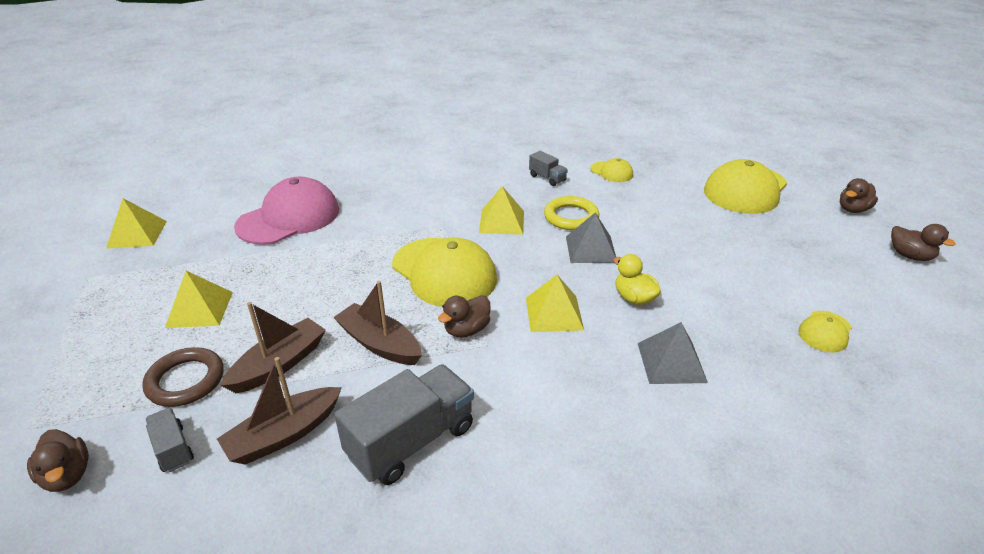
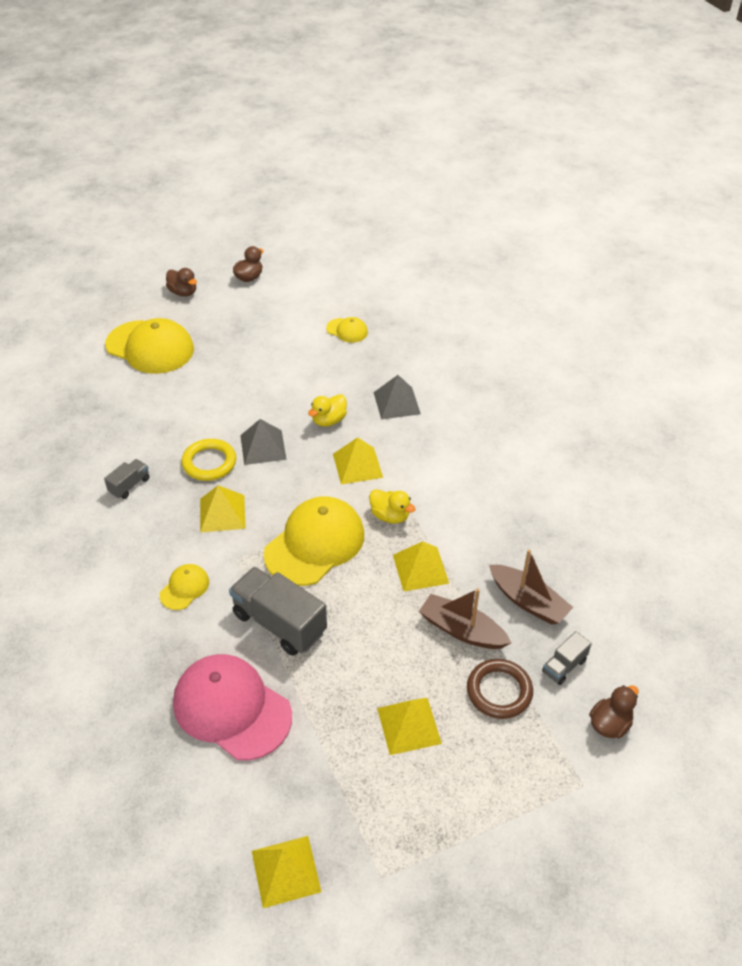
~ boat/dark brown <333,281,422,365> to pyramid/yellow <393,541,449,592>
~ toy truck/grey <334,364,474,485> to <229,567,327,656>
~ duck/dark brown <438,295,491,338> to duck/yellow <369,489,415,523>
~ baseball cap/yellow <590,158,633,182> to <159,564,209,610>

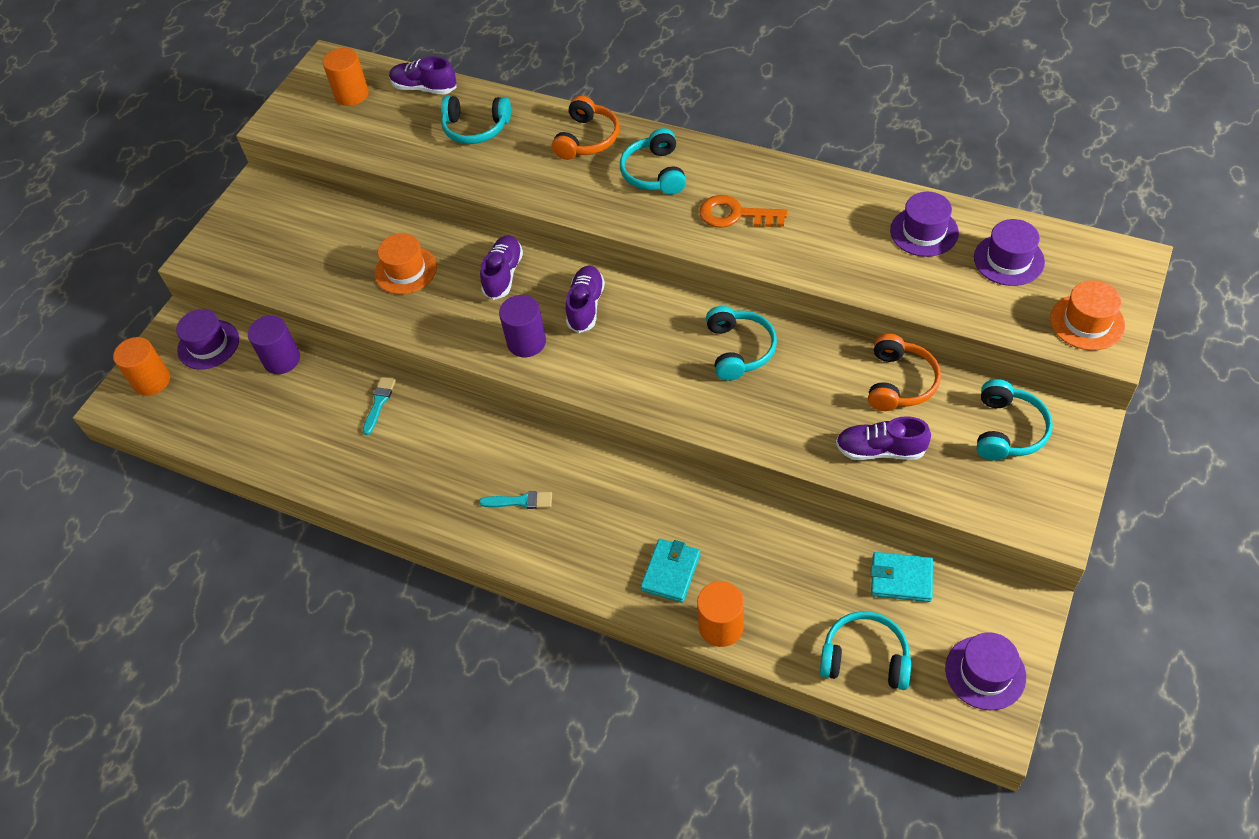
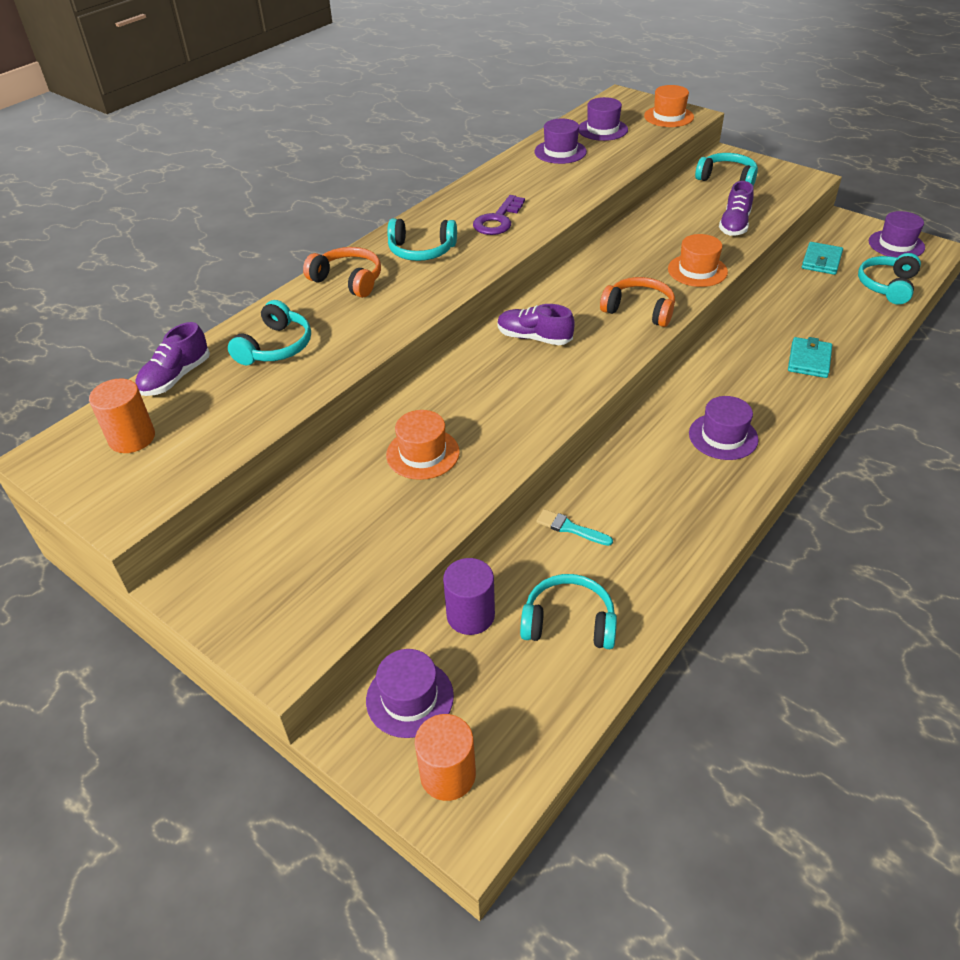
~ paintbrush/teal <479,491,552,509> to tall hat/violet <689,396,759,460>
- sneaker/violet <480,235,523,300>
- cylinder/violet <499,295,546,357>
~ card wallet/teal <640,539,700,603> = <788,337,832,378> 75 degrees clockwise
- cylinder/bright orange <697,581,744,647>
~ key/bright orange <699,195,788,228> to key/violet <473,195,525,235>
~ over-ear headphones/teal <706,306,777,381> to <520,574,617,649>
~ over-ear headphones/bright orange <868,333,941,411> to <600,277,675,327>
+ tall hat/bright orange <668,234,728,287>

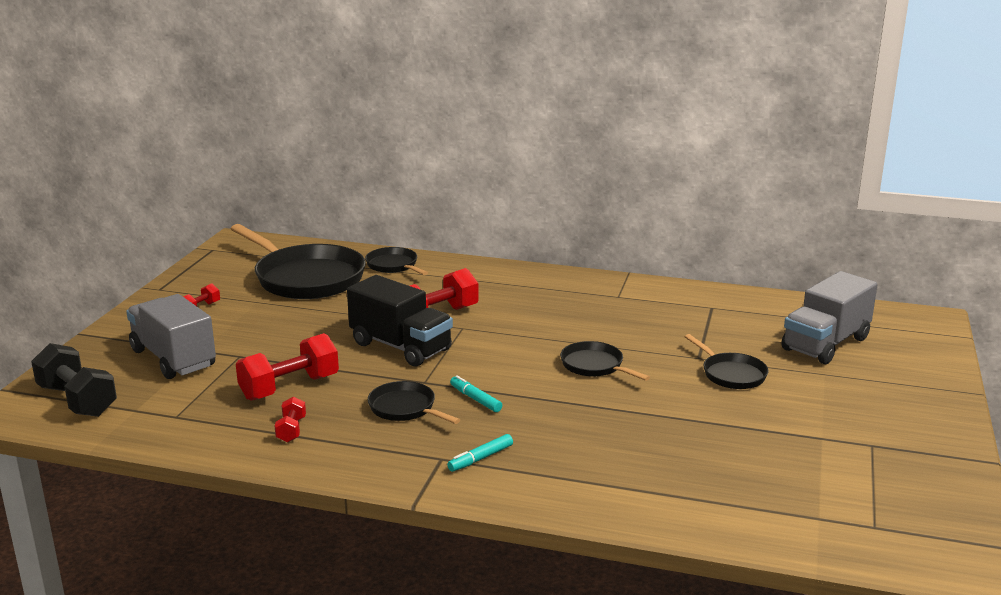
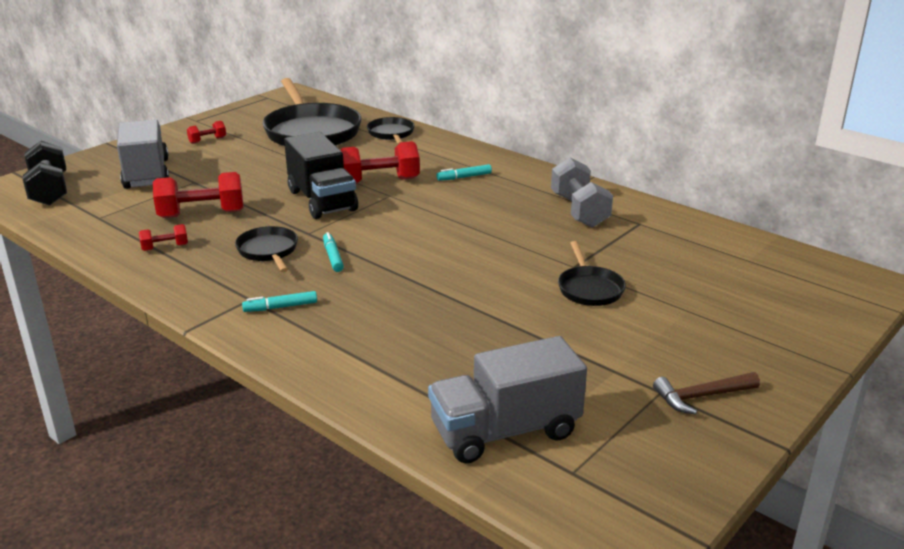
~ hand weight/scarlet <274,396,306,443> = <139,224,188,251> 45 degrees clockwise
- frying pan/jet-black <560,341,650,381>
~ toy truck/grey <781,271,878,364> to <428,336,587,463>
+ marker pen/teal <437,164,492,181>
+ hand weight/grey <551,158,613,228>
+ carpenter's hammer/dark brown <653,372,760,414>

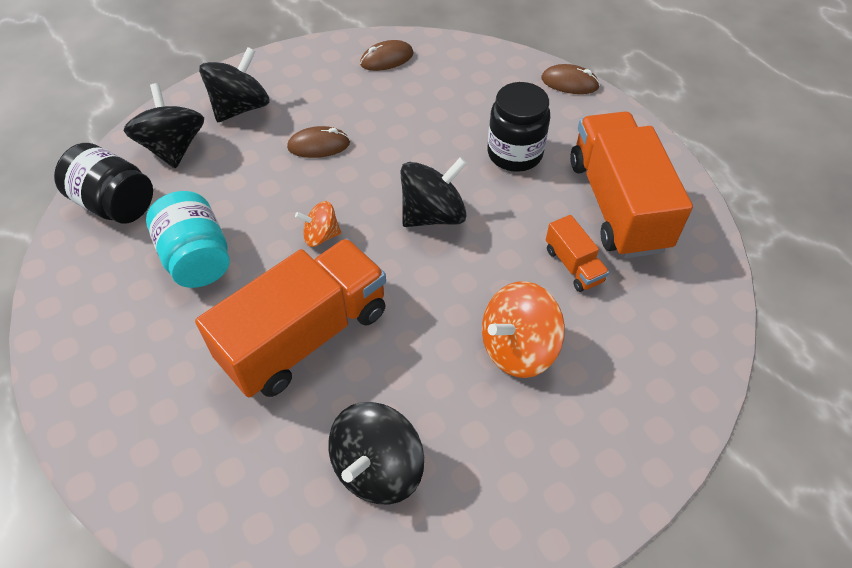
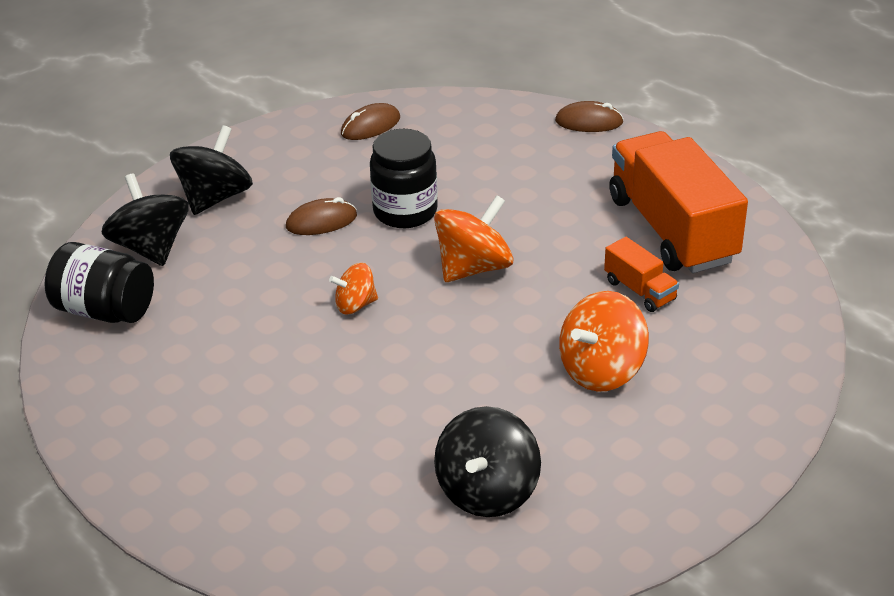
- preserve jar/teal <146,191,230,288>
- toy truck/bright orange <195,238,386,398>
~ toy top/jet-black <400,157,467,227> to toy top/bright orange <434,195,514,282>
~ preserve jar/jet-black <487,82,550,172> to <370,129,438,228>

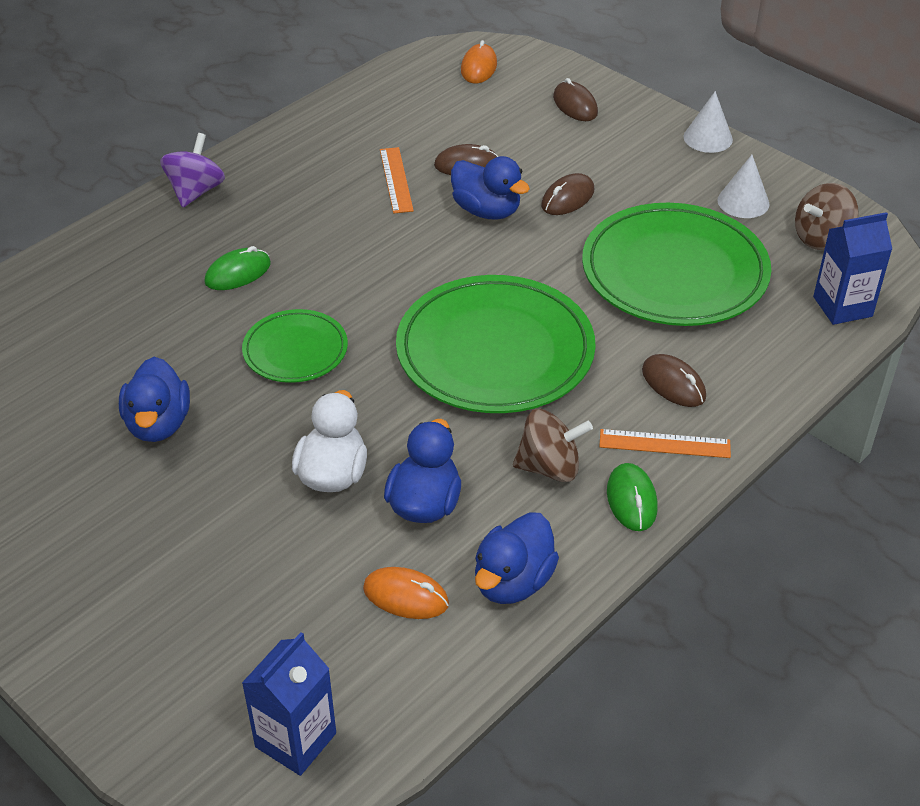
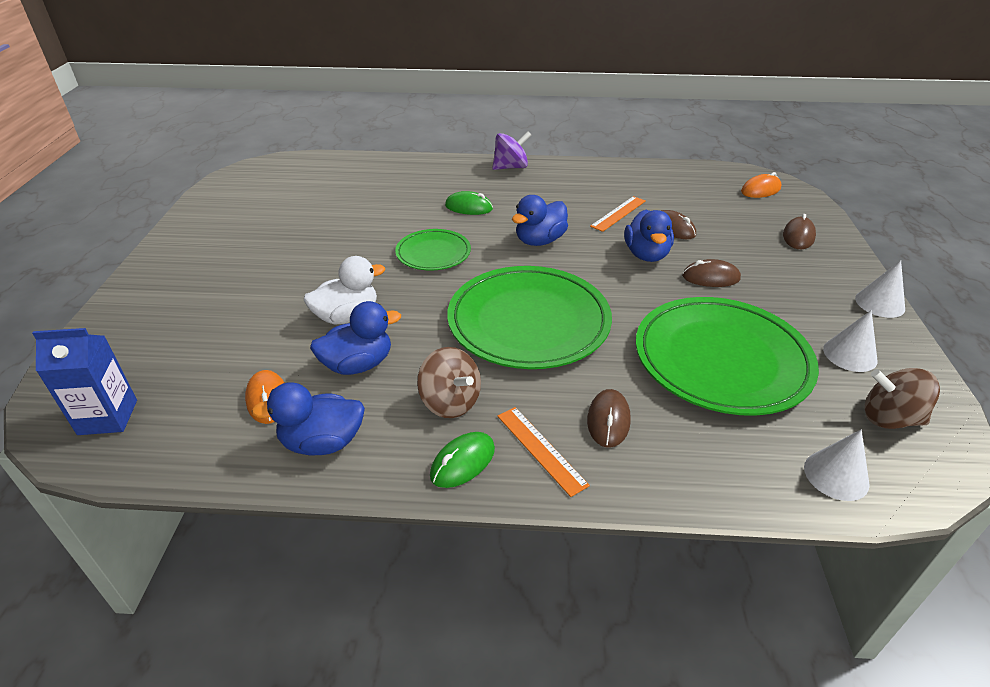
~ duck/blue <119,357,190,442> to <512,195,568,246>
~ juice carton/blue <813,212,892,325> to cone shape/snow-white <804,429,870,501>

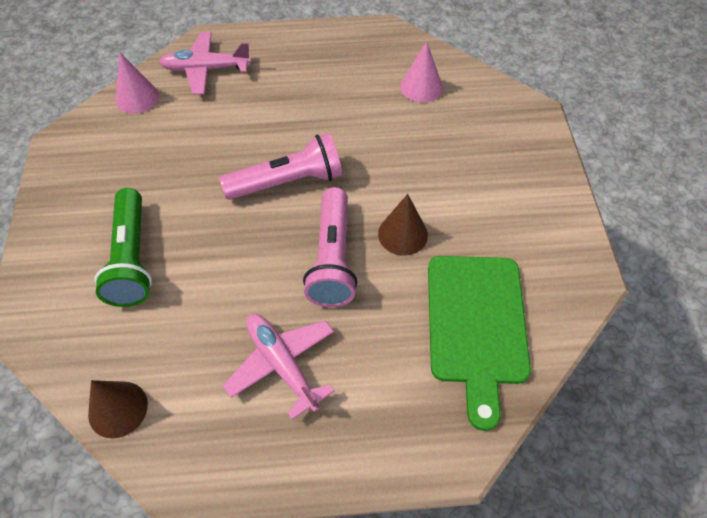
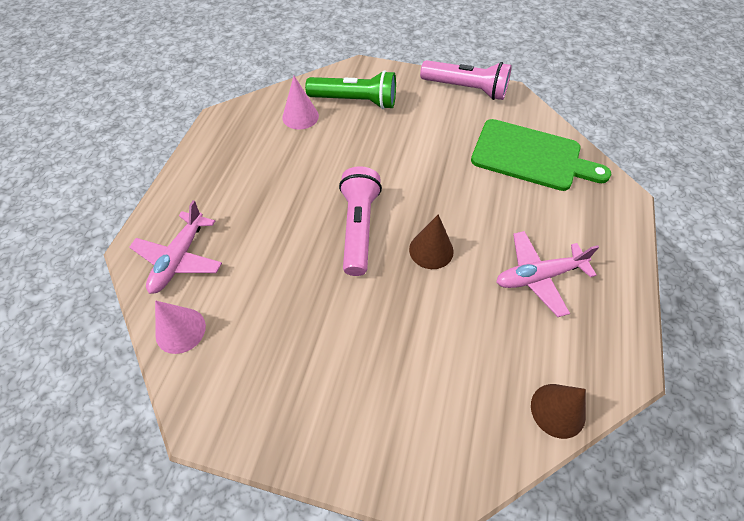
~ pocket torch/emerald <94,188,152,307> to <305,71,396,109>
~ pocket torch/pink <303,187,357,307> to <420,60,512,100>
~ cone shape/dark brown <378,194,428,256> to <409,214,454,269>

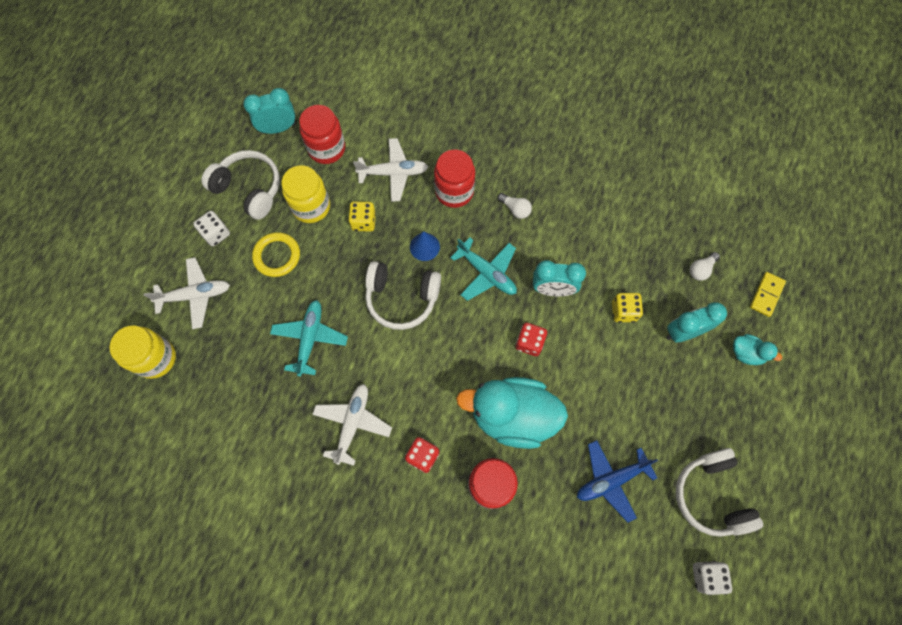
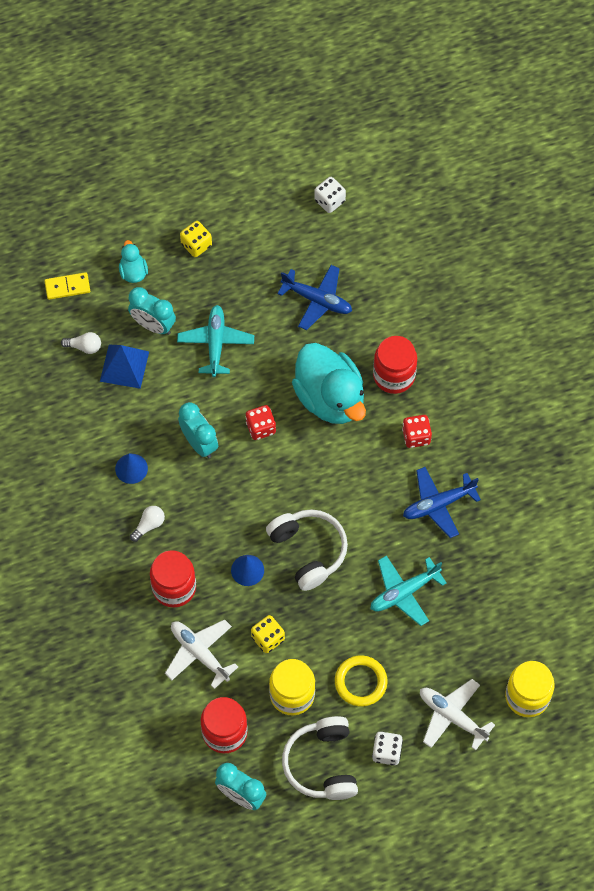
~ toy plane/snow-white <312,384,392,466> to toy plane/blue <403,467,481,538>
~ toy plane/teal <450,237,517,301> to <177,305,254,377>
~ bulb/snow-white <498,193,532,219> = <130,506,165,542> 45 degrees clockwise
~ dice/yellow <612,293,643,323> to <180,221,212,257>
- over-ear headphones/snow-white <676,448,763,537>
+ pyramid/blue <100,345,149,389>
+ cone shape/blue <115,454,148,484>

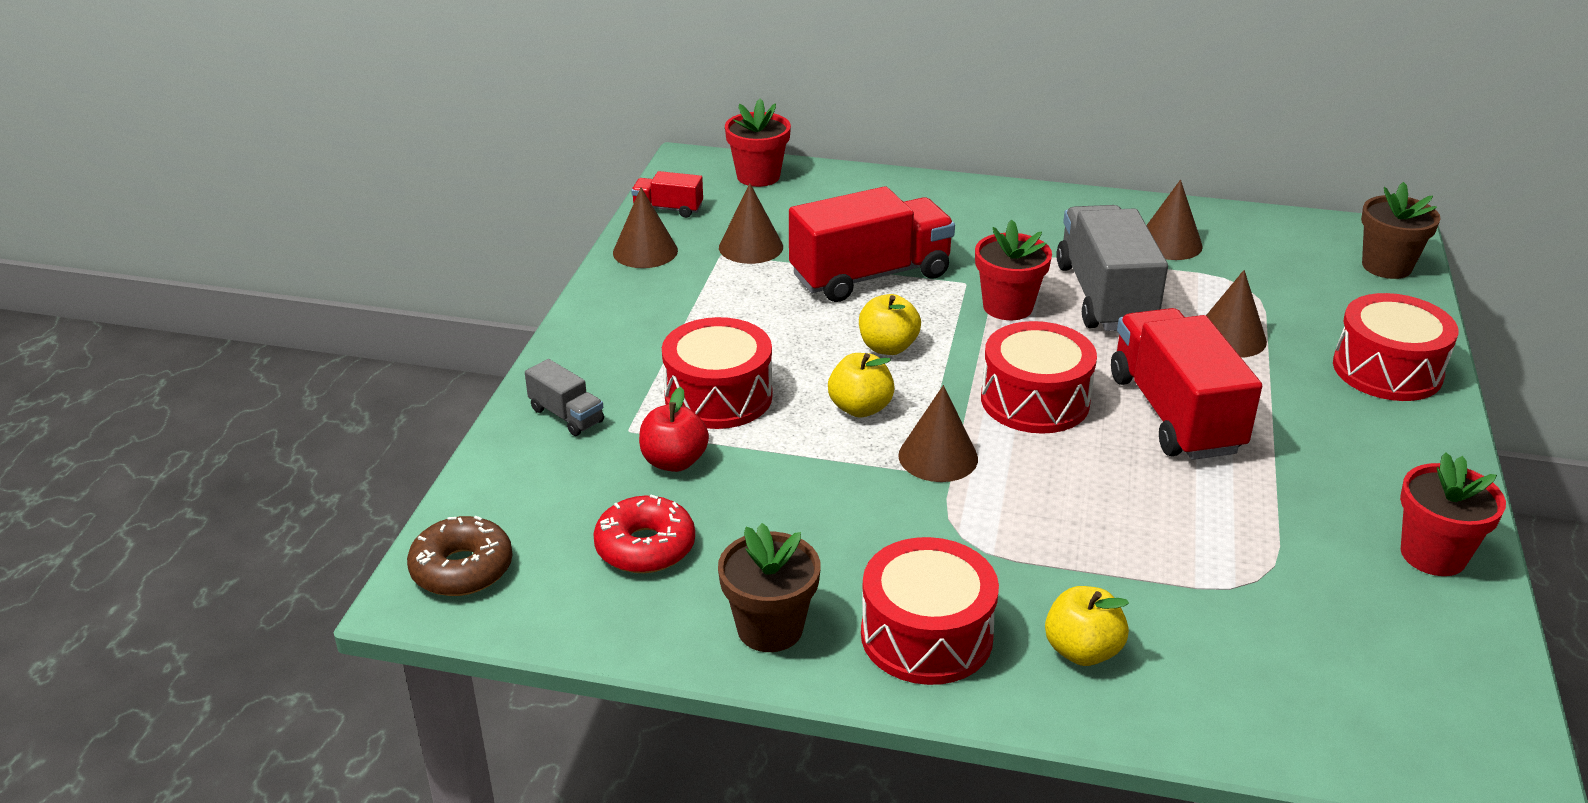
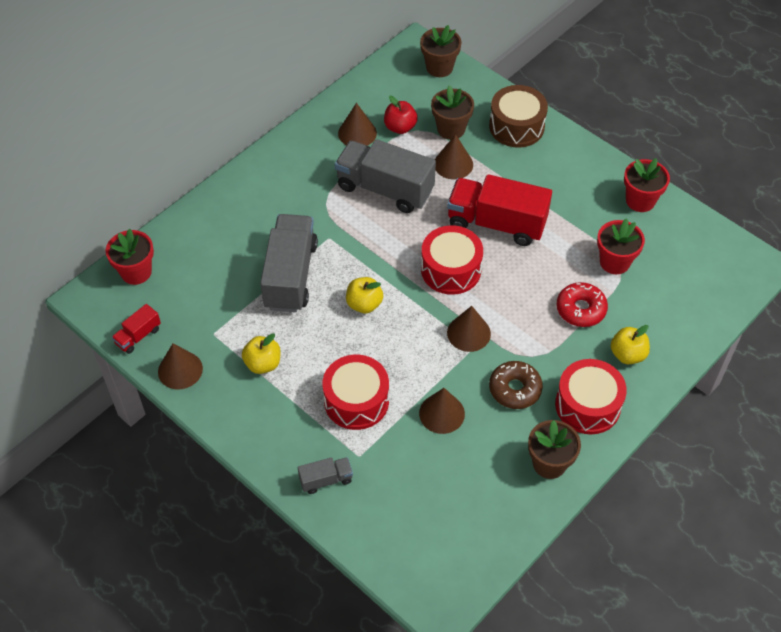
~ doughnut/dark brown <407,516,513,596> to <489,361,543,409>
~ doughnut/scarlet <593,495,695,573> to <556,282,608,327>
~ apple/scarlet <639,387,709,472> to <384,96,418,134>
~ cone shape/dark brown <719,183,783,264> to <419,388,465,434>
~ toy truck/scarlet <789,186,955,302> to toy truck/grey <260,214,318,312>
~ apple/yellow <828,353,895,418> to <242,333,281,374>
~ plant pot/scarlet <975,220,1052,320> to <597,219,645,274>
~ snare drum/scarlet <1333,293,1458,401> to snare drum/dark brown <489,85,548,148>
+ plant pot/dark brown <431,85,474,140>

